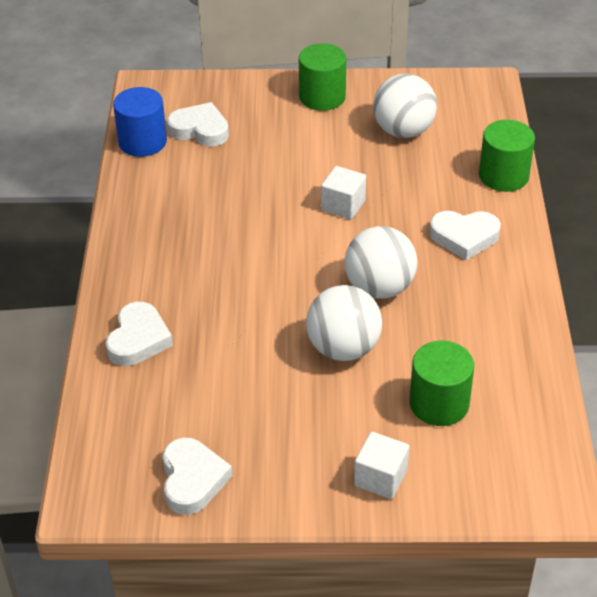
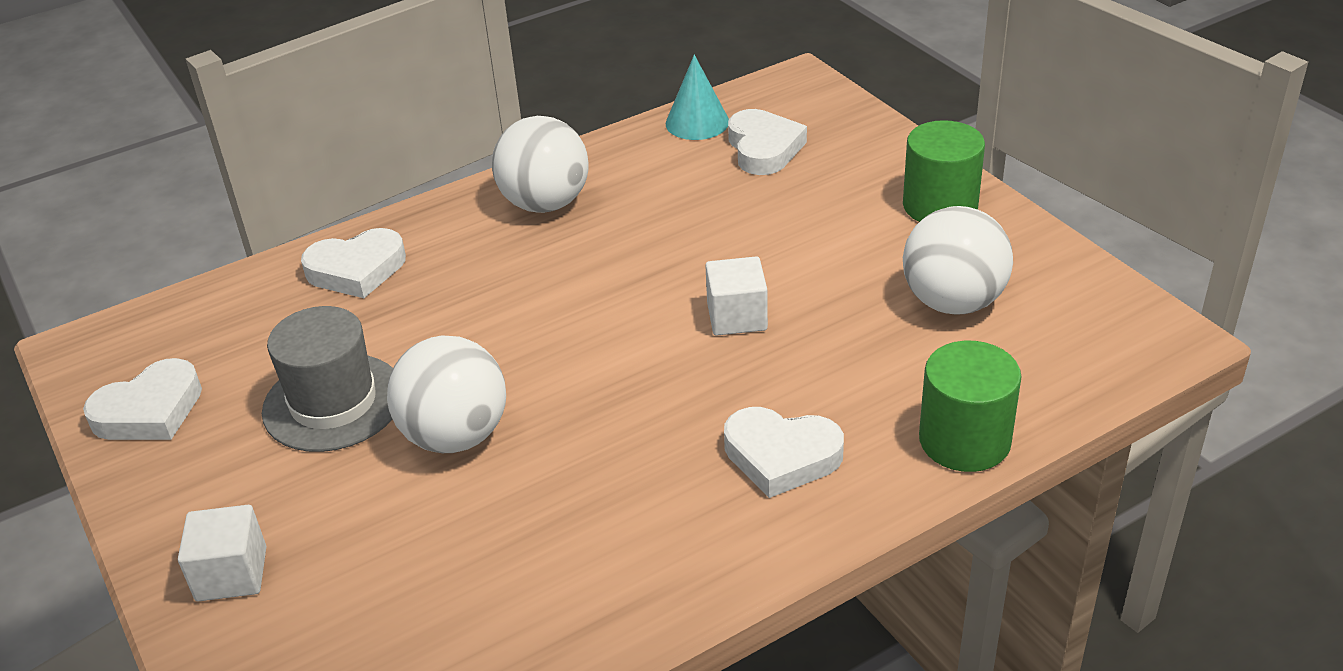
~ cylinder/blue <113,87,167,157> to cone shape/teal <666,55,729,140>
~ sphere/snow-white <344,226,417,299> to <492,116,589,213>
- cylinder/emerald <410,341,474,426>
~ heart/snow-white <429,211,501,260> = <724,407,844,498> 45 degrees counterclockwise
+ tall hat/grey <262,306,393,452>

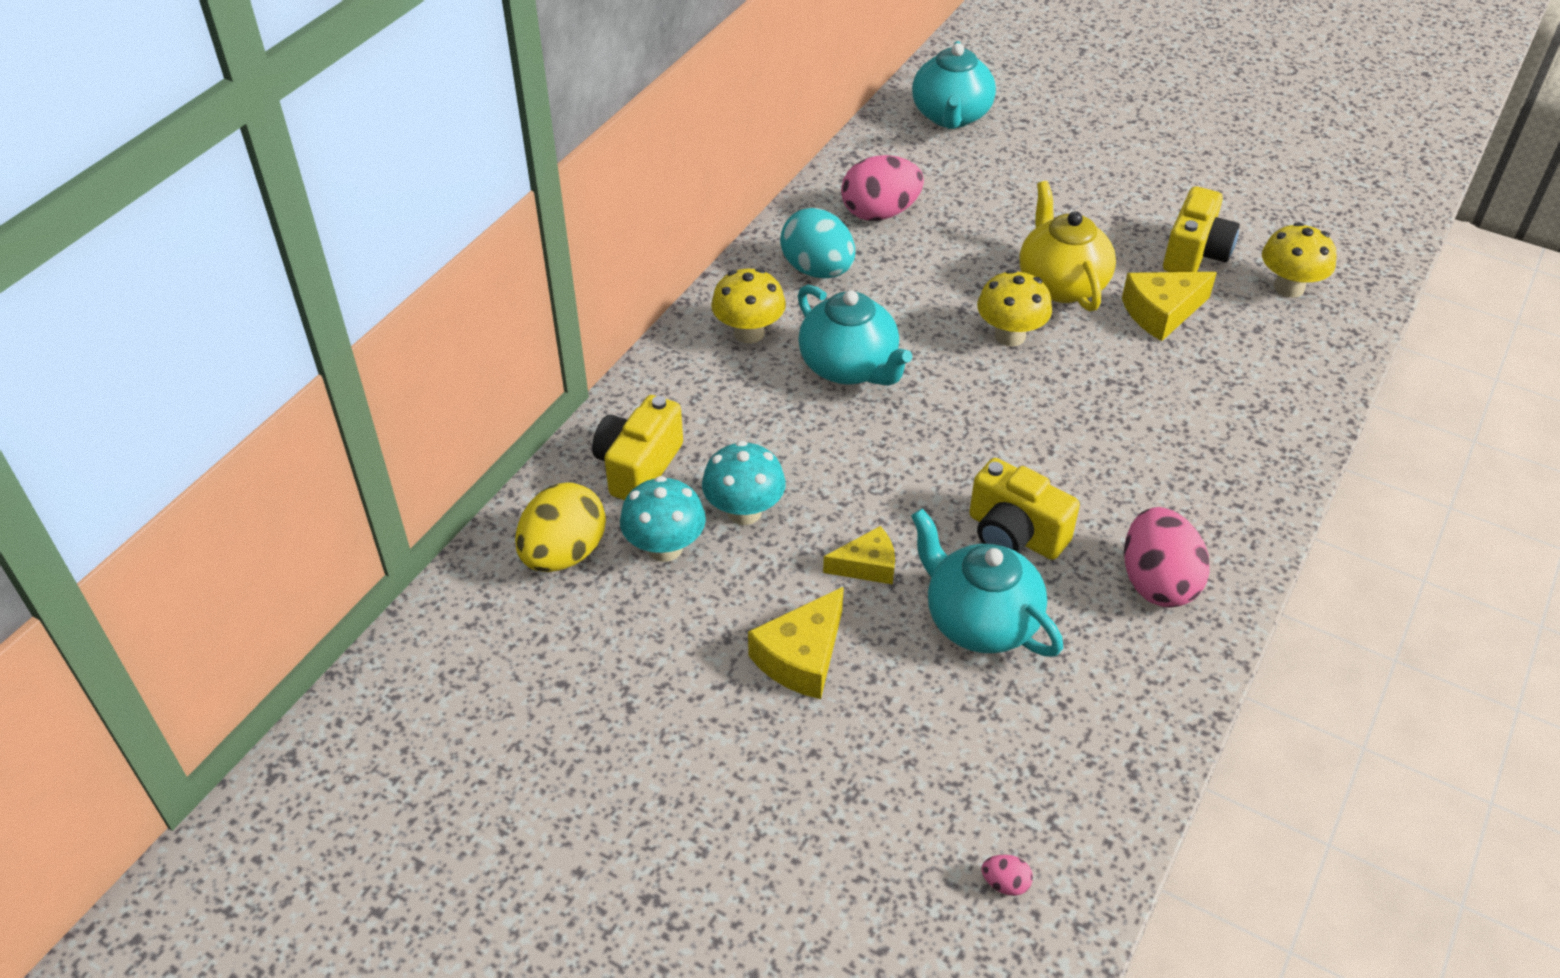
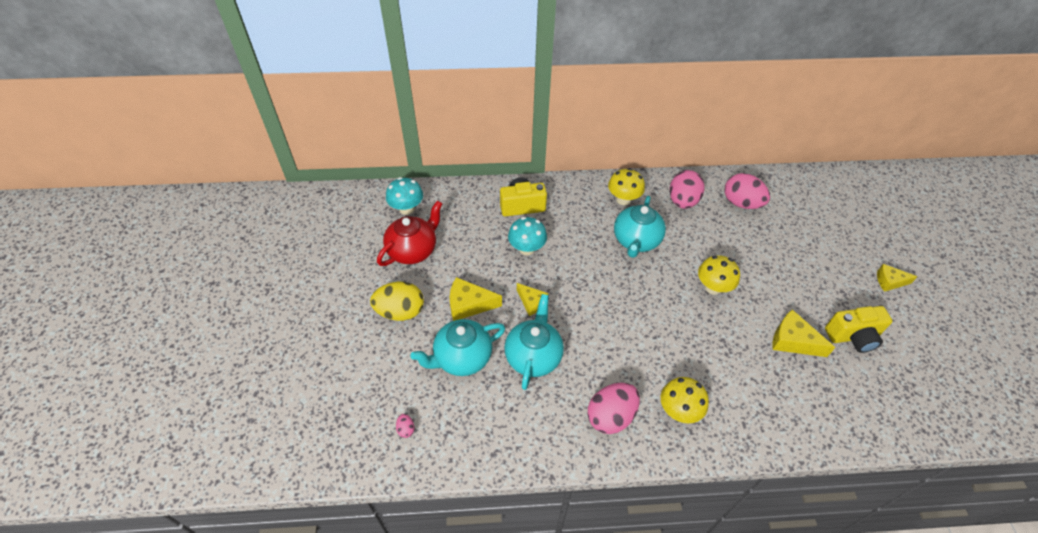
~ egg/yellow <515,482,606,572> to <370,282,424,321>
~ toadstool/teal <620,476,706,562> to <386,177,423,215>
~ egg/teal <780,208,855,278> to egg/pink <670,170,705,209>
~ teapot/teal <912,41,996,129> to <410,319,505,376>
- photo camera/yellow <969,458,1080,560>
- teapot/yellow <1019,181,1116,311>
~ toadstool/yellow <1262,222,1336,298> to <661,377,709,423>
+ teapot/scarlet <377,200,442,266>
+ piece of cheese/yellow <877,264,918,292>

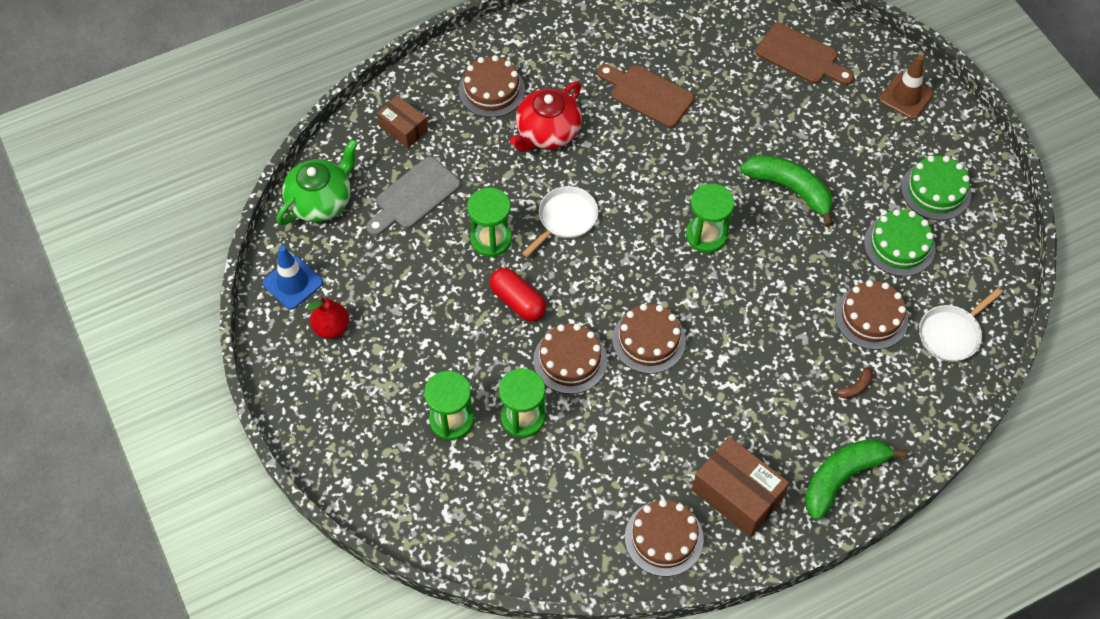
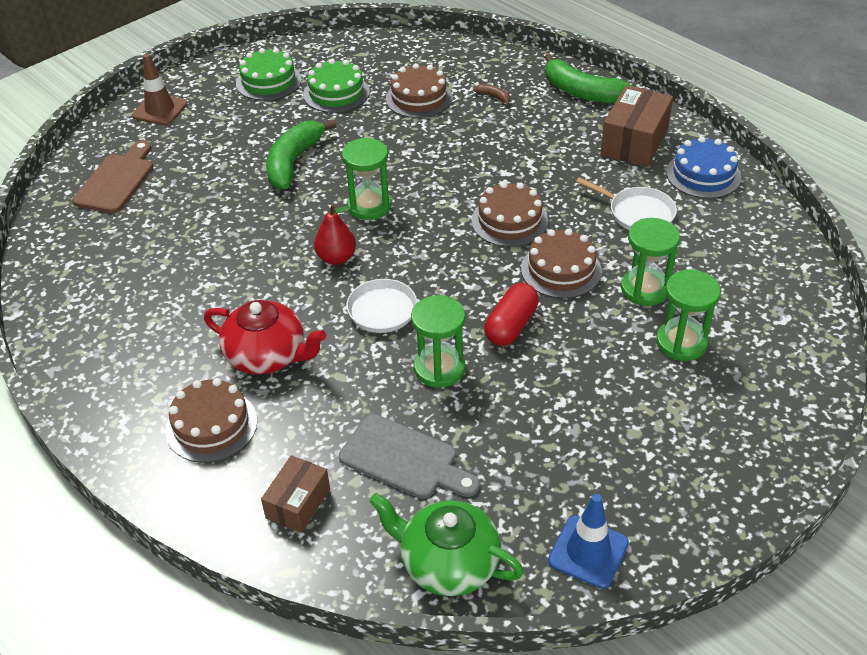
~ pear fruit/scarlet <307,297,349,339> to <314,203,356,265>
- cutting board/dark brown <597,64,694,128>
~ gateau/dark brown <625,499,704,576> to gateau/blue <666,136,741,199>
~ frying pan/snow-white <919,288,1002,362> to <576,177,677,230>

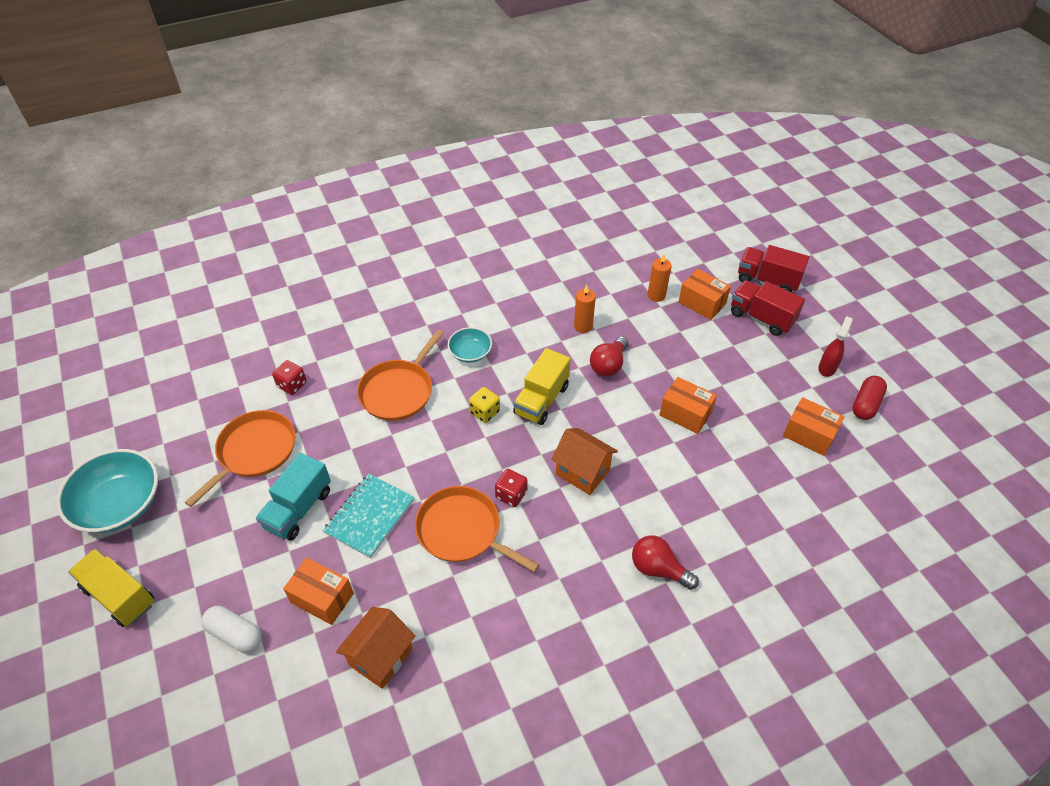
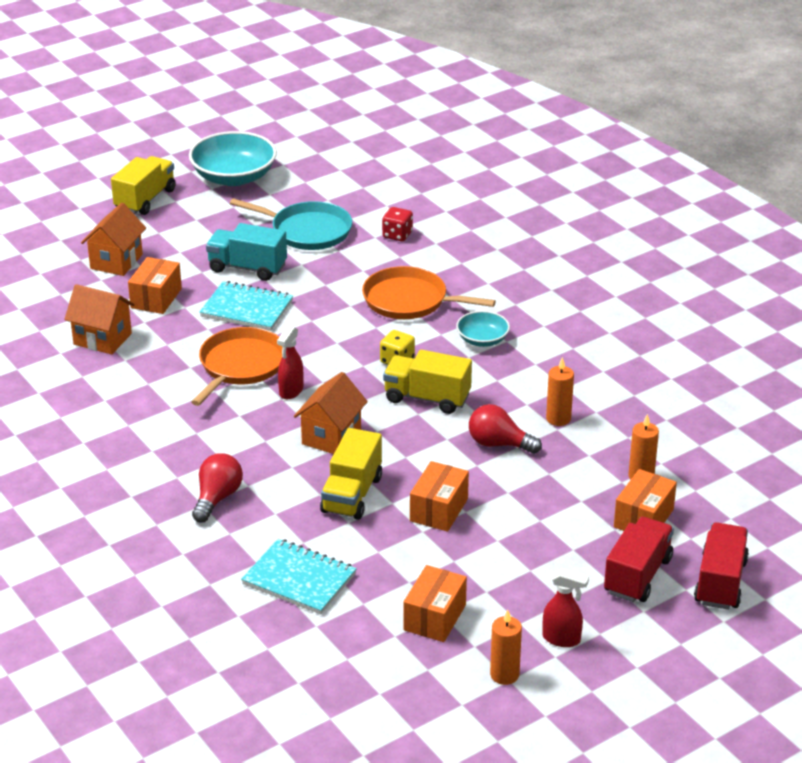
~ frying pan/bright orange <185,410,295,507> to frying pan/teal <230,198,352,250>
~ capsule/snow-white <202,606,262,653> to toy house/bright orange <81,203,146,276>
~ dice/scarlet <495,469,528,507> to spray bottle/scarlet <277,326,303,399>
~ capsule/scarlet <852,376,887,420> to pillar candle/bright orange <490,609,522,685>
+ exercise book/teal <241,539,357,615>
+ toy truck/yellow <320,428,382,520>

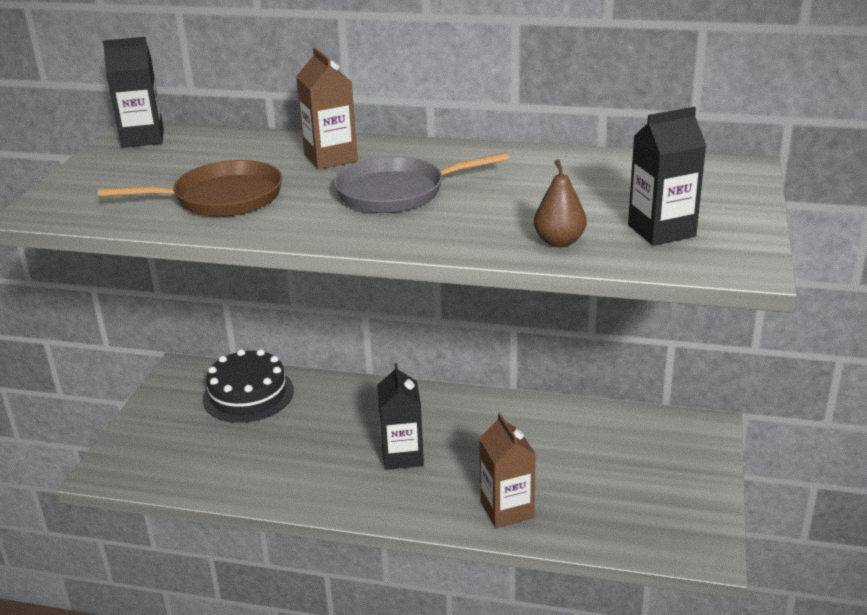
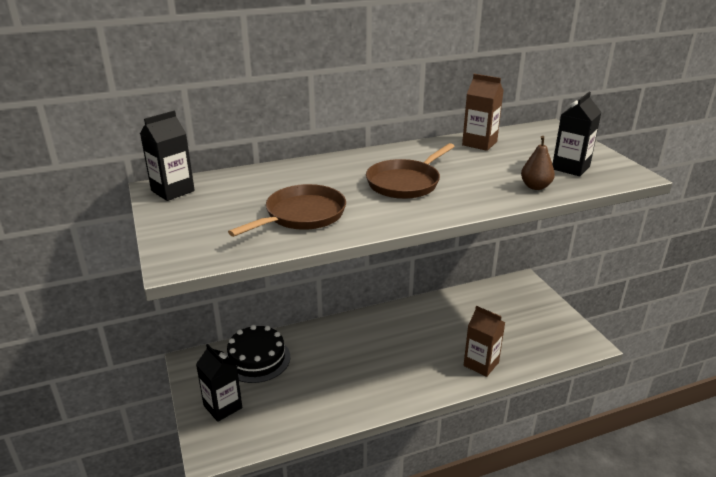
~ juice carton/dark brown <296,48,358,170> to <462,74,503,151>
~ frying pan/grey <334,152,510,213> to frying pan/dark brown <366,143,455,199>
~ juice carton/jet-black <377,363,424,470> to <196,344,242,422>

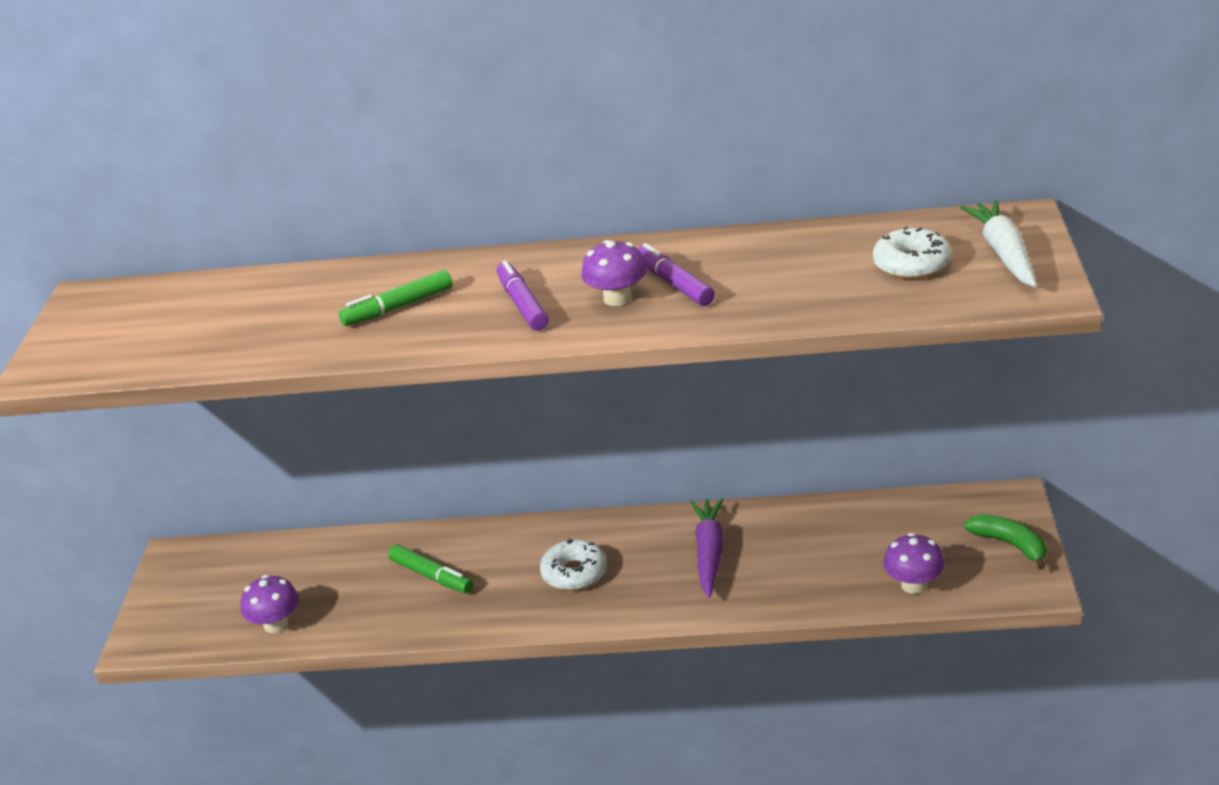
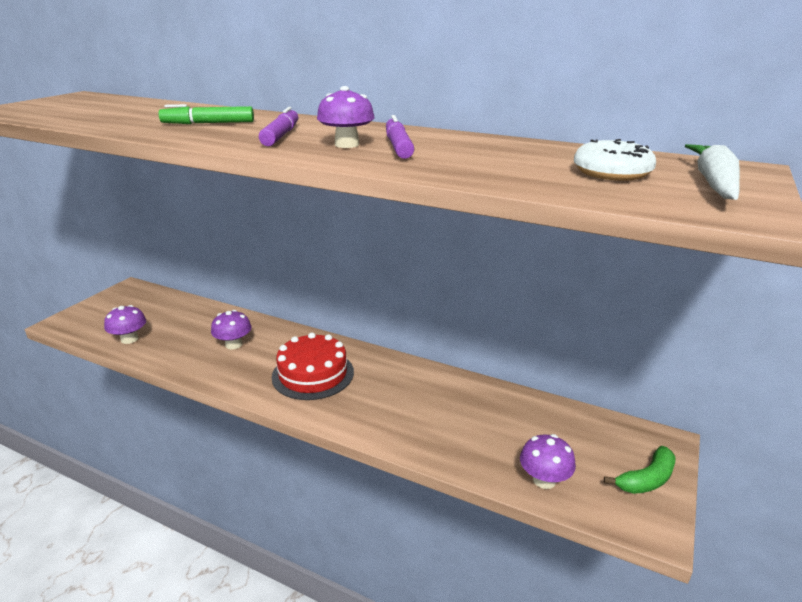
~ marker pen/emerald <388,545,473,593> to toadstool/violet <211,310,252,349>
~ doughnut/snow-white <540,539,607,591> to gateau/scarlet <272,333,354,400>
- root vegetable/violet <690,498,724,598>
~ banana/emerald <964,514,1046,570> = <604,446,676,494> 75 degrees clockwise

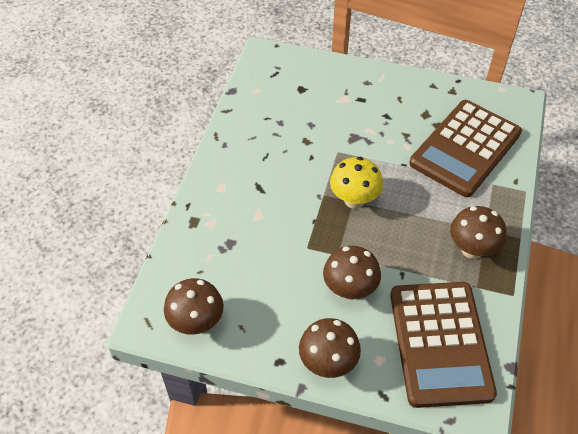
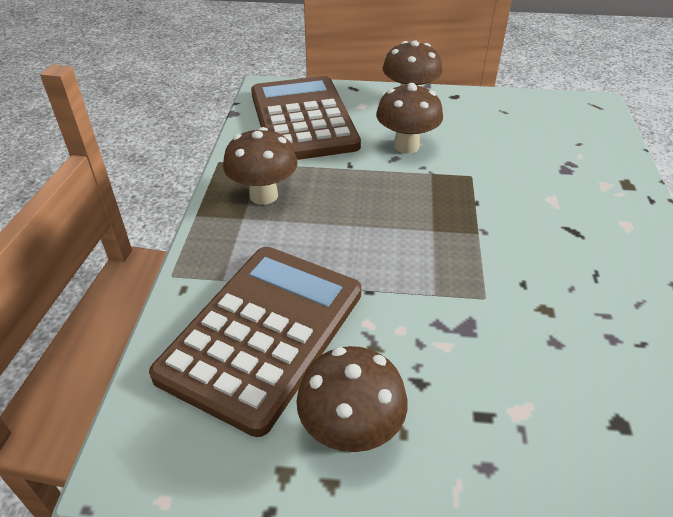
~ toadstool/dark brown <164,278,224,335> to <296,346,408,452>
- toadstool/yellow <330,157,383,209>

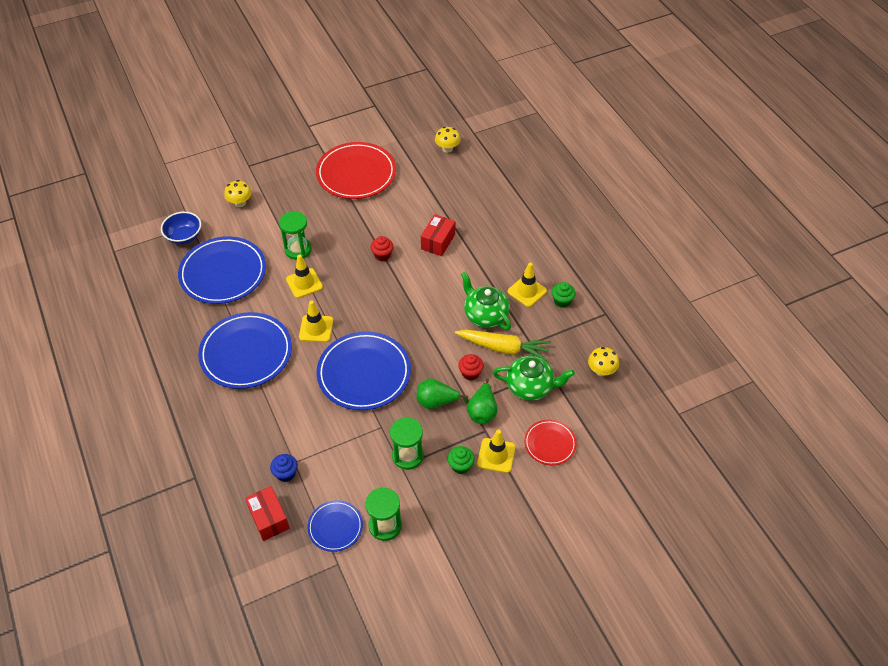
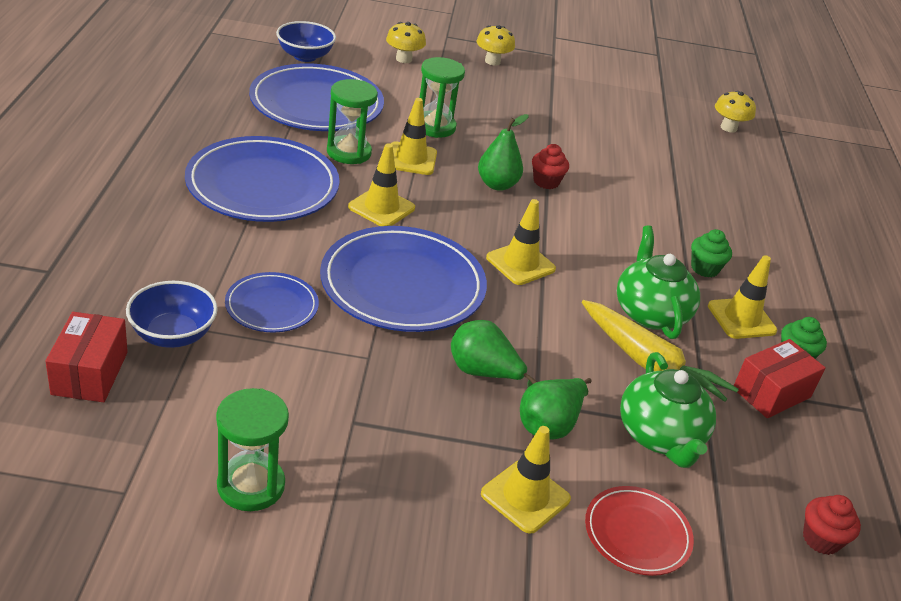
~ muffin/blue <270,454,298,482> to deep dish/blue <126,281,218,348>
~ plate/blue <307,500,363,552> to <225,272,319,332>
- plate/scarlet <316,142,396,199>
~ sand timer/emerald <390,417,424,470> to <327,79,378,164>
~ package/scarlet <421,214,455,256> to <734,339,826,418>
~ muffin/emerald <447,446,475,474> to <691,229,732,278>
~ muffin/scarlet <458,354,484,380> to <803,495,861,555>
~ teapot/emerald <493,356,575,401> = <620,352,716,468> 45 degrees clockwise
~ toadstool/yellow <588,347,619,376> to <477,25,515,65>
+ pear fruit/emerald <478,114,528,191>
+ traffic cone/yellow <486,199,556,285>

